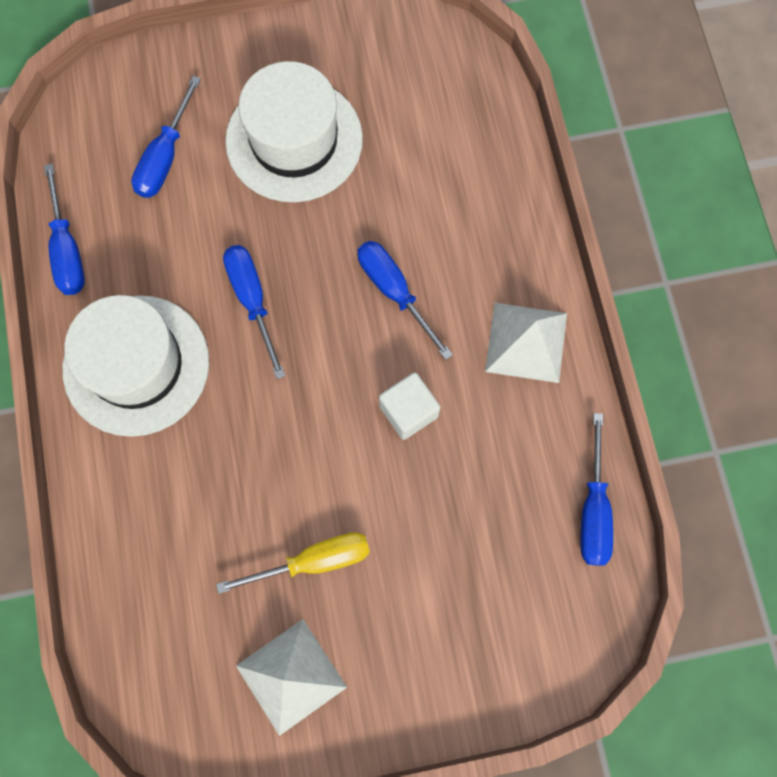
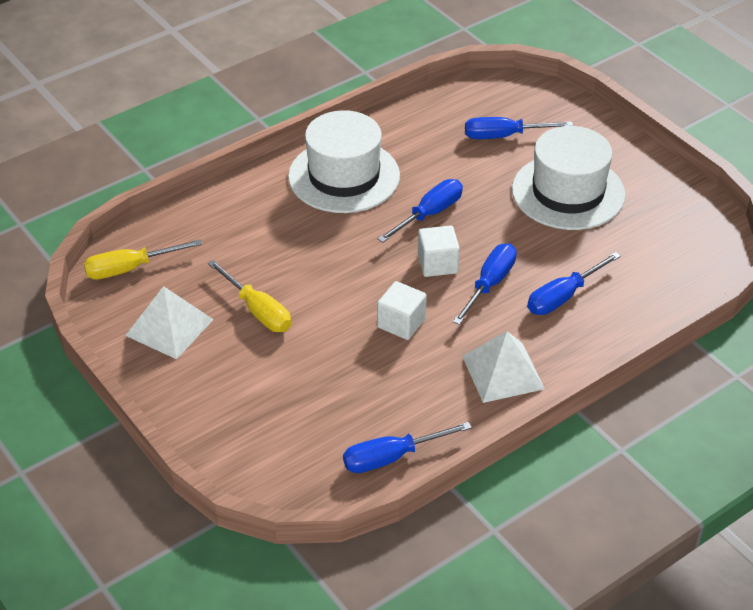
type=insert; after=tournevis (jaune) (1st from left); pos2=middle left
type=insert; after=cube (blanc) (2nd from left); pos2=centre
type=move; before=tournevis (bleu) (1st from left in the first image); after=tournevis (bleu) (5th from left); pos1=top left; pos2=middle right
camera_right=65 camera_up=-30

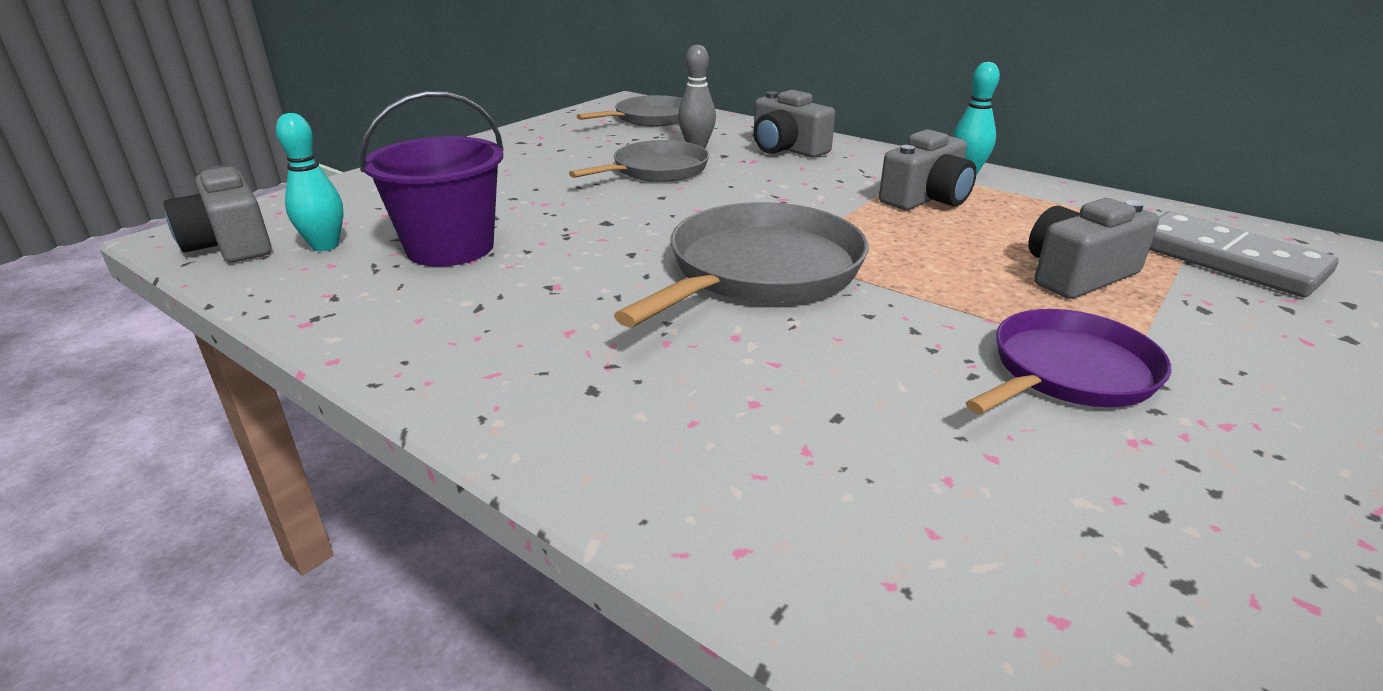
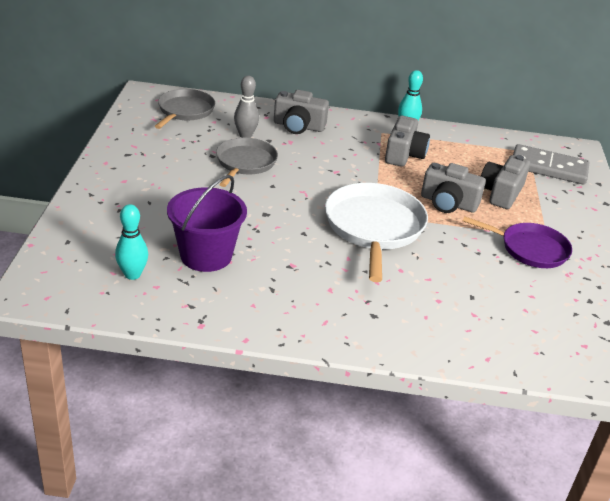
type=move; before=appareil photo (gris) (1st from left in the first image); after=appareil photo (gris) (3rd from left); pos1=top left; pos2=middle right
type=recolor; before=poêle (gris) (3rd from left); after=poêle (blanc); pos1=centre; pos2=centre
type=rotate; before=poêle (violet); pos1=middle right; pos2=middle right; turn=90
camera_right=-35 camera_up=5

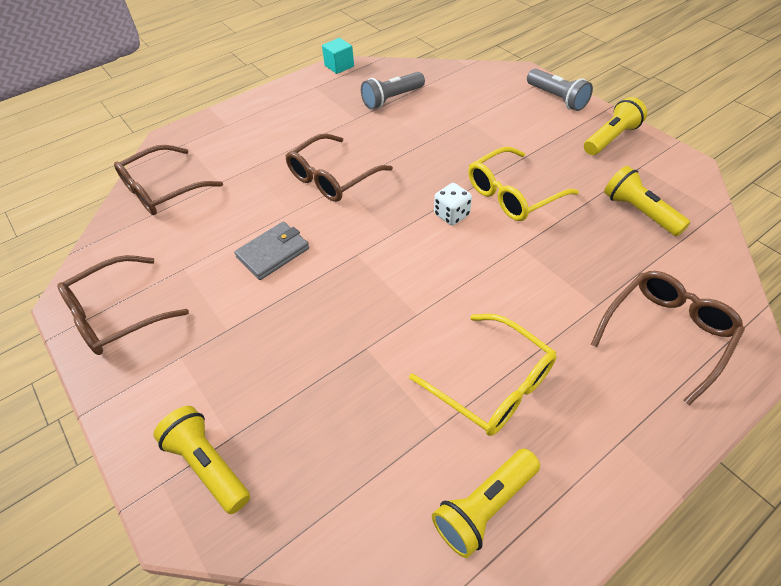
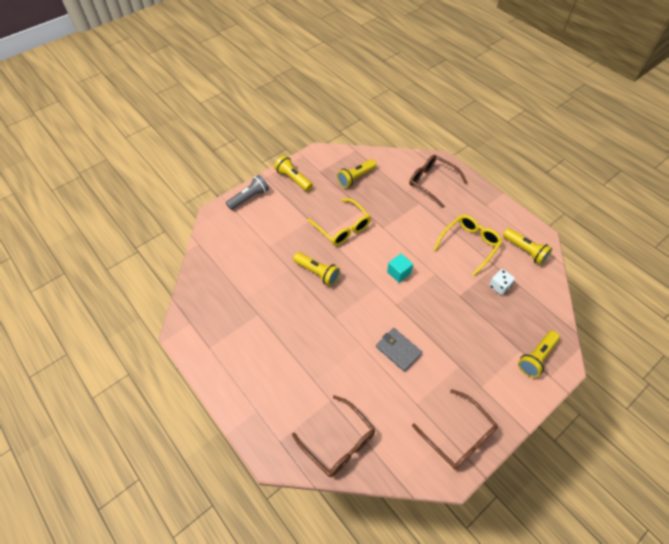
type=delete; before=lunettes (marron) (3rd from left); pos1=top centre
type=delete; before=lampe de poche (gris) (1st from left); pos1=top centre
type=insert; after=lampe de poche (jaune) (2nd from left); pos2=centre
type=move; before=cube (turquoise); pos1=top centre; pos2=centre
type=move; before=dé (blanc); pos1=centre; pos2=middle right
camera_right=-95 camera_up=5

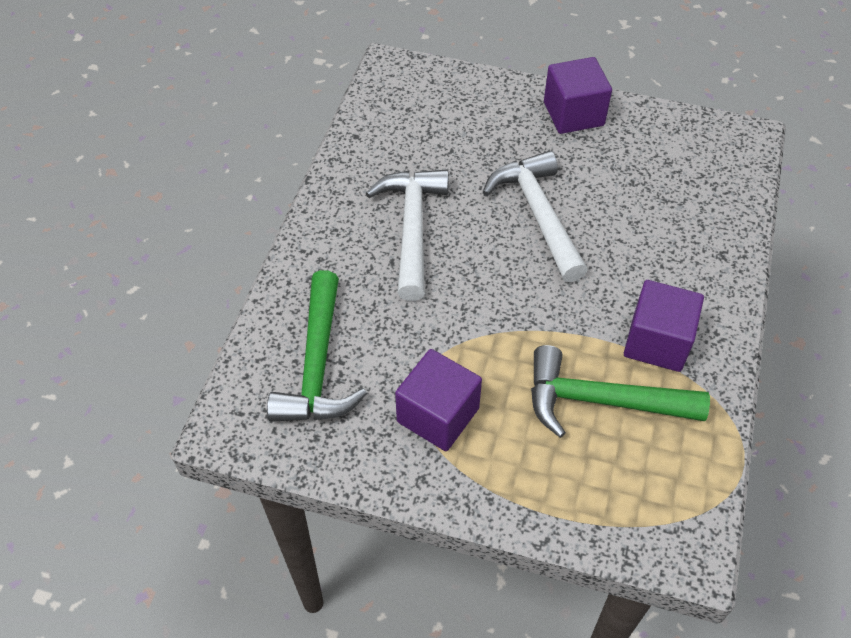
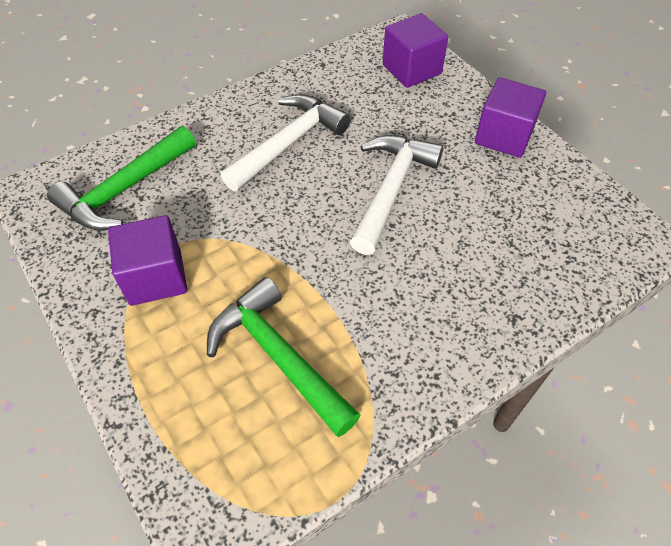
type=move; before=cube (violet) (3rd from left in the first image); after=cube (violet) (2nd from left); pos1=middle right; pos2=top centre
camera_right=40 camera_up=0

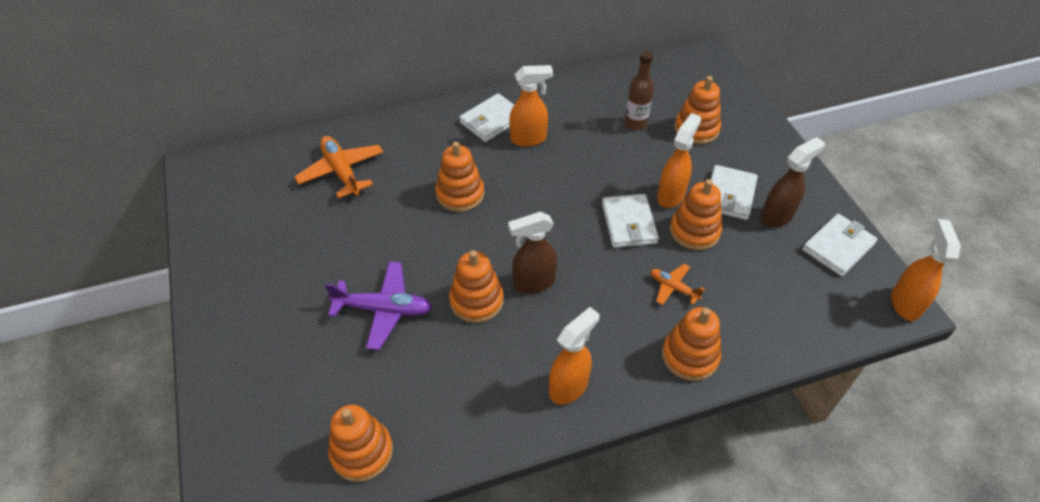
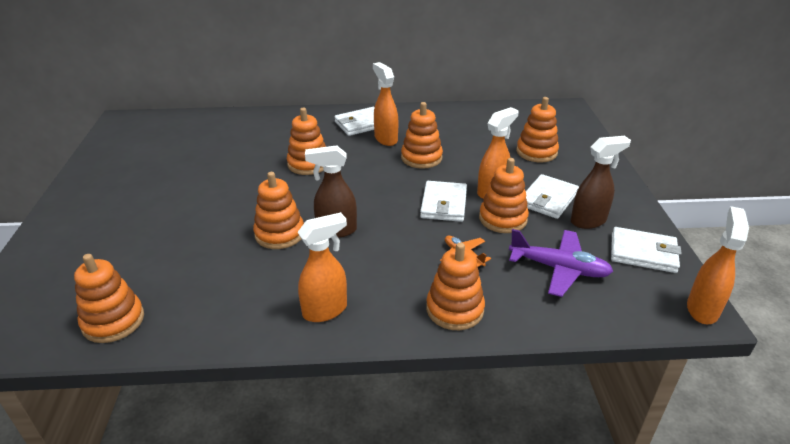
type=delete; before=avion (orange) (1st from left); pos1=top left
type=delete; before=bouteille (marron); pos1=top centre
type=insert; after=jouet à empiler (orange) (4th from left); pos2=top centre
type=move; before=avion (violet); pos1=centre; pos2=middle right
type=rotate; before=vaporisateur (orange) (1st from left in the first image); pos1=top centre; pos2=top centre; turn=-120
type=rotate; before=portefeuille (blanc) (4th from left); pos1=middle right; pos2=middle right; turn=45
camera_right=15 camera_up=-15

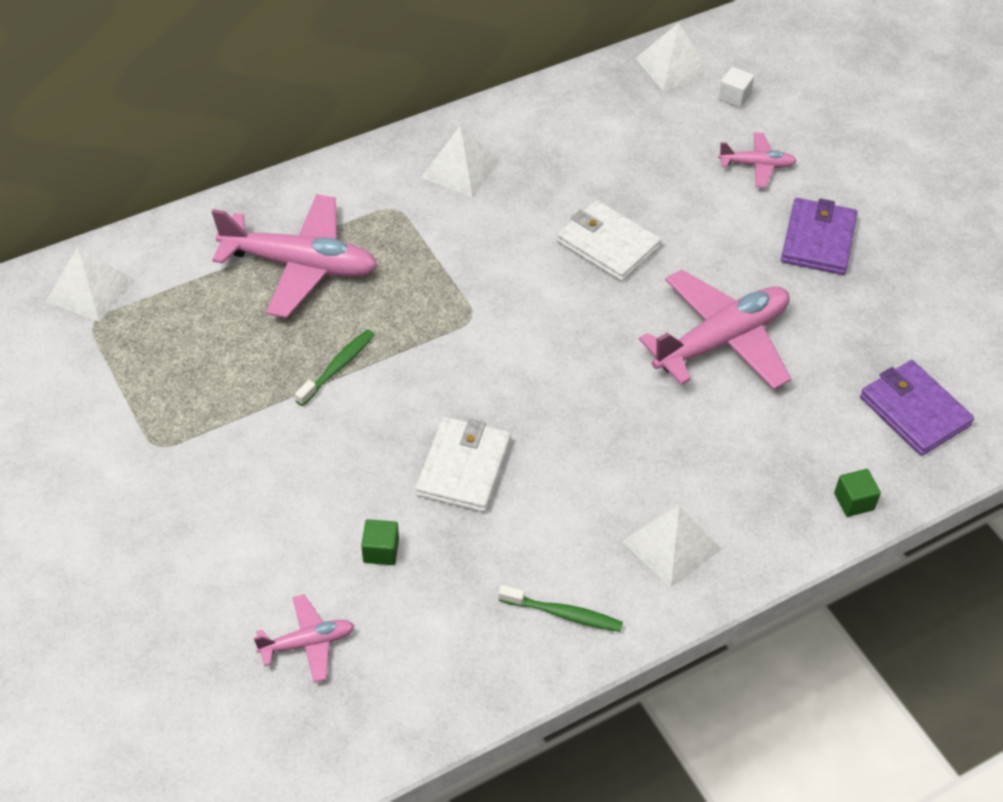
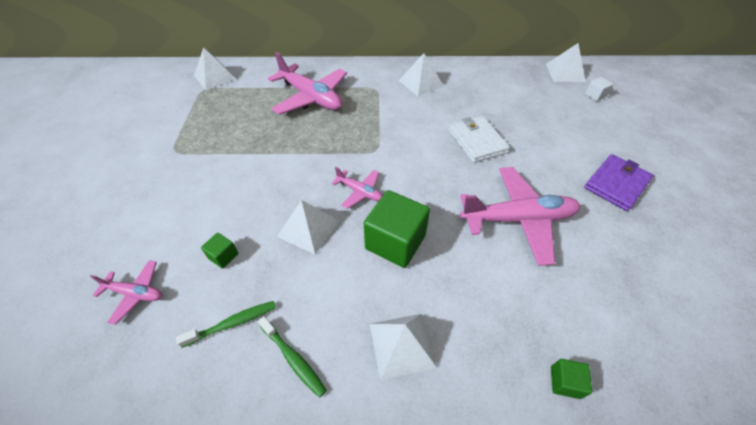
type=delete; before=portefeuille (violet) (2nd from left); pos1=middle right
type=insert; after=cube (vert) (2nd from left); pos2=centre
type=move; before=brosse à dents (vert) (1st from left); pos1=centre; pos2=bottom left
type=move; before=avion (rose) (4th from left in the first image); after=avion (rose) (3rd from left); pos1=top right; pos2=centre
type=replace; before=portefeuille (blanc) (1st from left); after=pyramide (blanc) (2nd from left); pos1=centre; pos2=centre
camera_right=30 camera_up=0

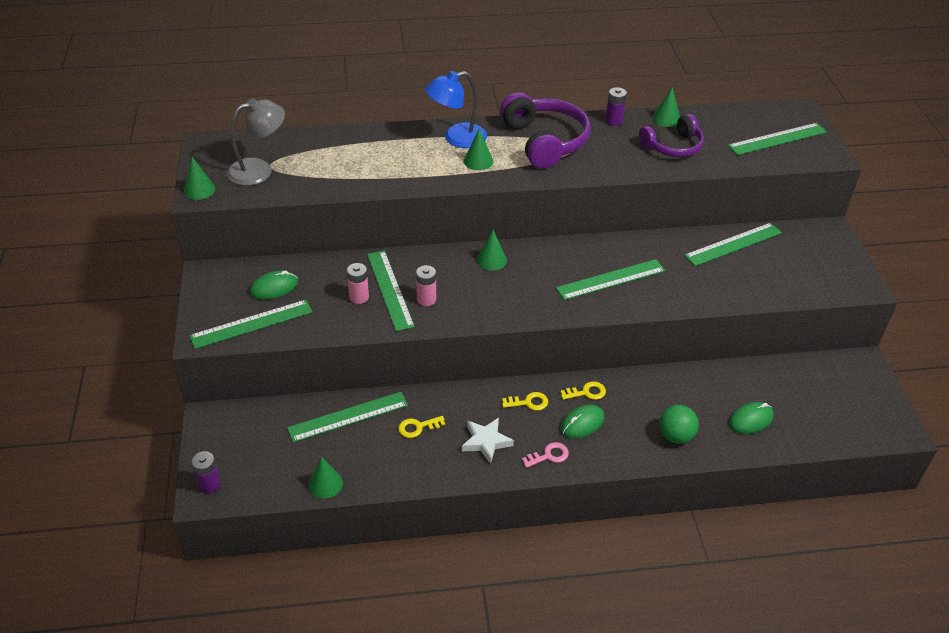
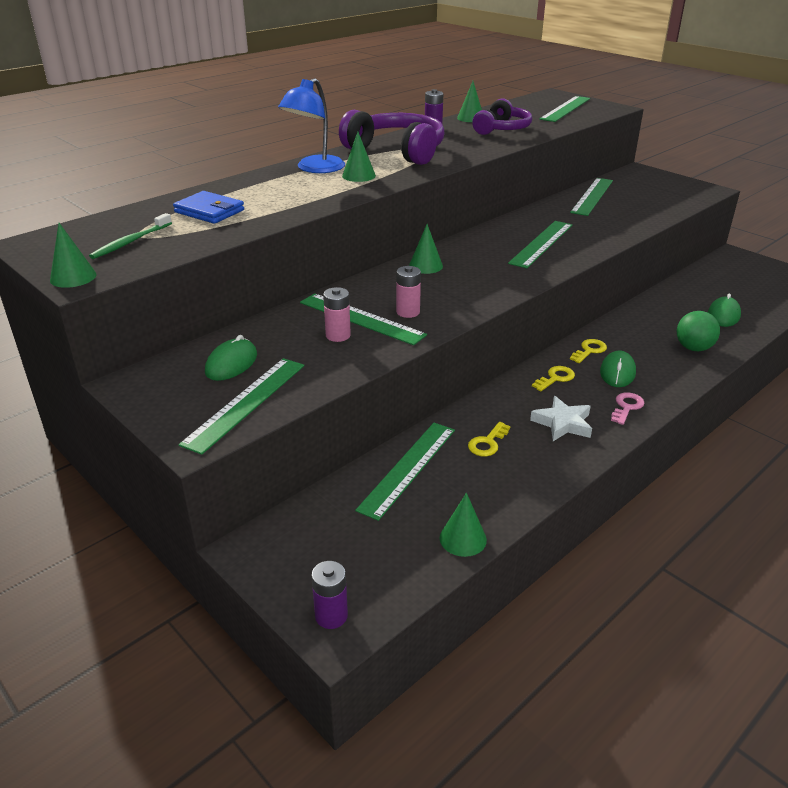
type=insert; after=portefeuille (bleu); pos2=top left
type=replace; before=lampe (gris); after=brosse à dents (vert); pos1=top left; pos2=top left
camera_right=-35 camera_up=-10

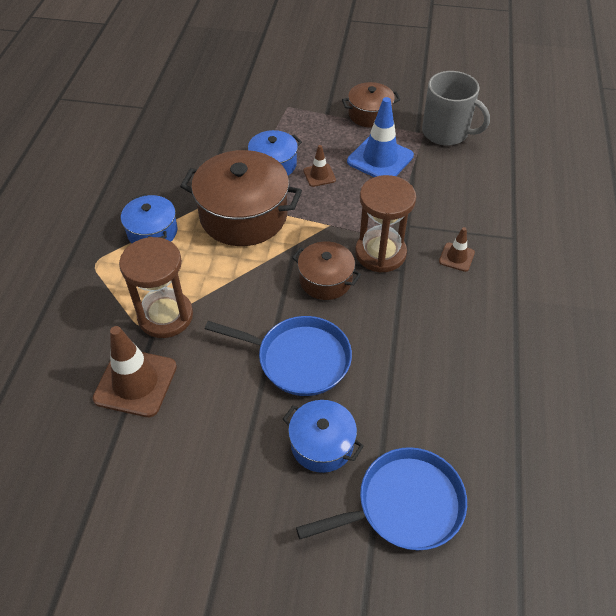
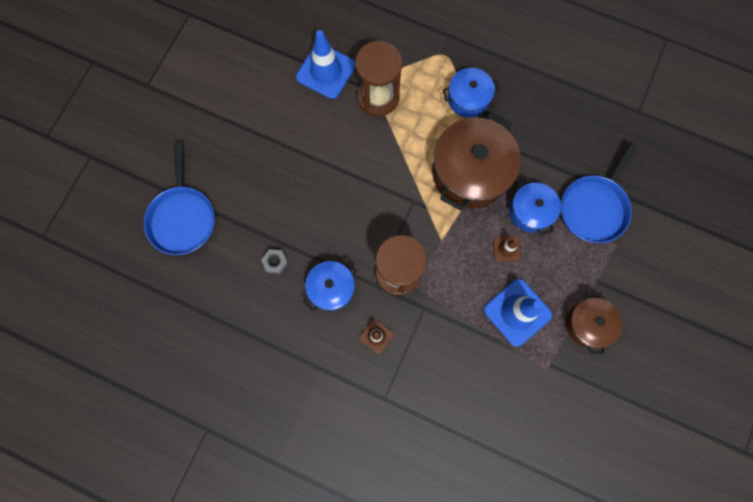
type=delete; before=marmite (marron) (2nd from left); pos1=centre
type=delete; before=tasse (gris); pos1=top right
type=insert; after=écrou (gris); pos2=centre
type=move; before=poêle (bleu) (1st from left in the first image); after=poêle (bleu) (2nd from left); pos1=centre; pos2=middle right
type=move; before=marmite (bleu) (3rd from left in the first image); after=marmite (bleu) (1st from left); pos1=bottom centre; pos2=centre
type=recolor; before=cône de chantier (marron) (1st from left); after=cône de chantier (bleu) (1st from left); pos1=middle left; pos2=top centre
camera_right=105 camera_up=25

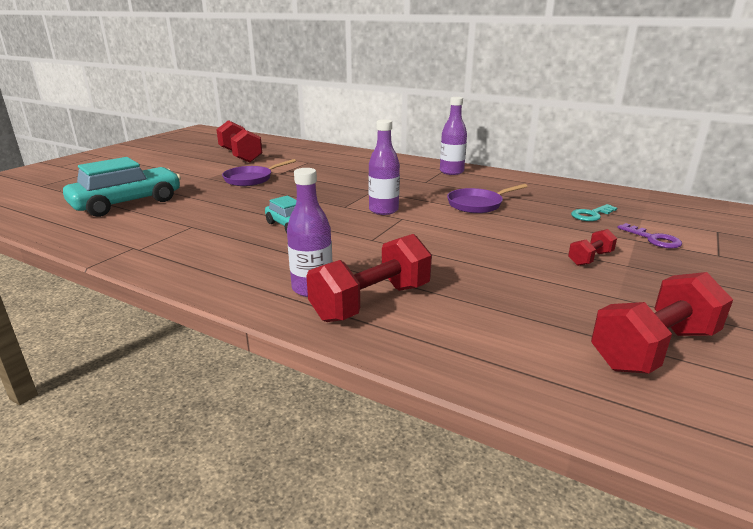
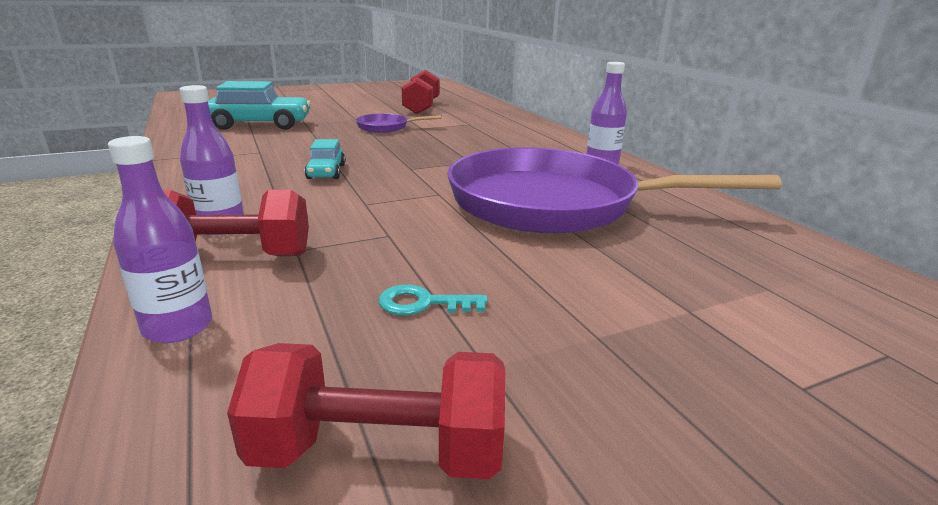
type=delete; before=haltère (rouge) (3rd from left); pos1=middle right
type=delete; before=clé (violet); pos1=middle right
type=move; before=bouteille (violet) (2nd from left in the first image); after=bouteille (violet) (1st from left); pos1=top centre; pos2=middle left
type=move; before=clé (turquoise); pos1=middle right; pos2=centre
type=resize; before=poêle (violet) (2nd from left); pos1=centre; pos2=centre; scale=2.46
camera_right=35 camera_up=0

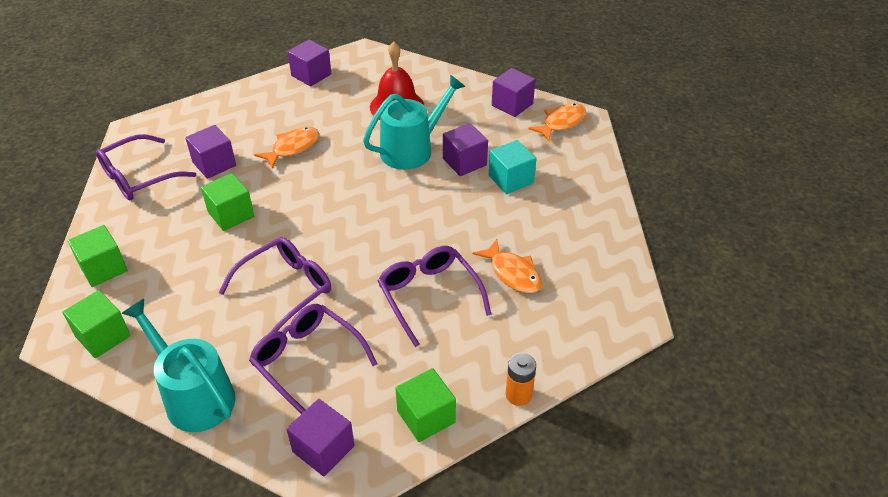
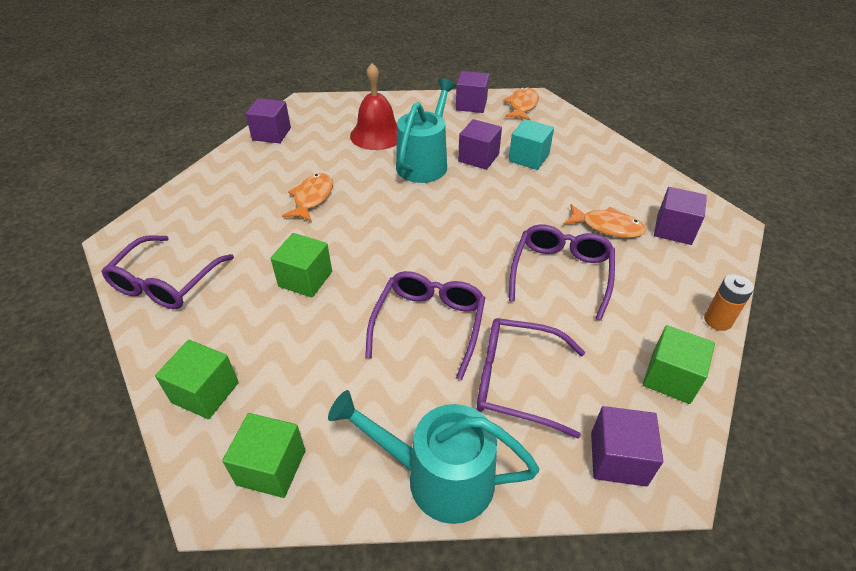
type=move; before=cube (violet) (1st from left in the first image); after=cube (violet) (5th from left); pos1=top left; pos2=middle right
type=rotate; before=lunettes (violet) (4th from left); pos1=centre; pos2=centre; turn=75
camera_right=-30 camera_up=0

